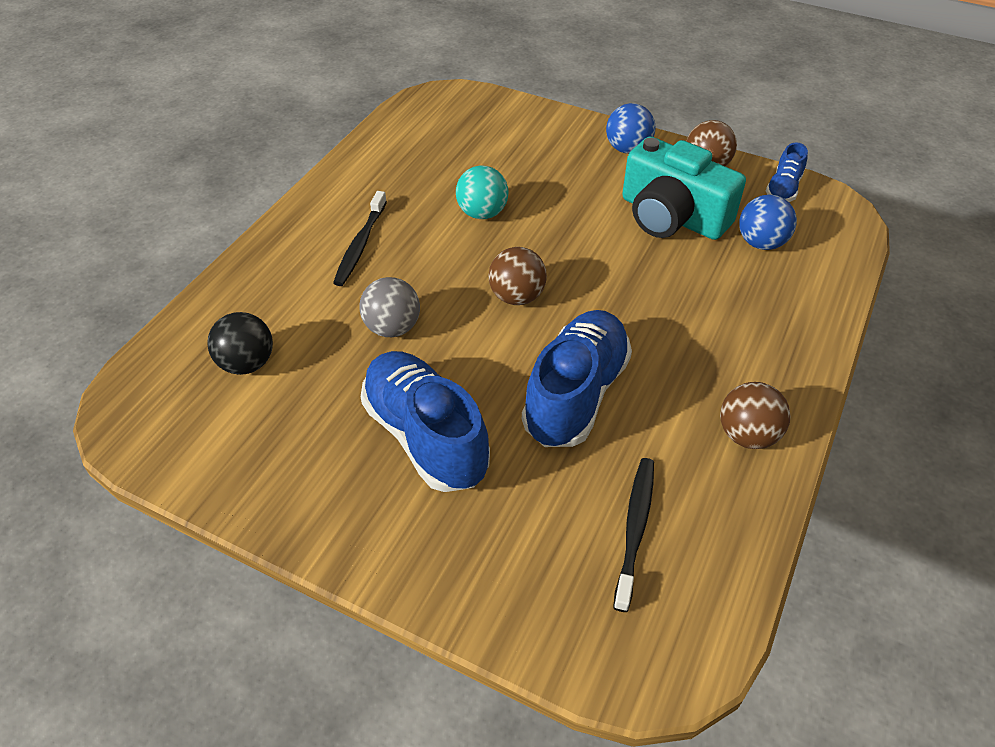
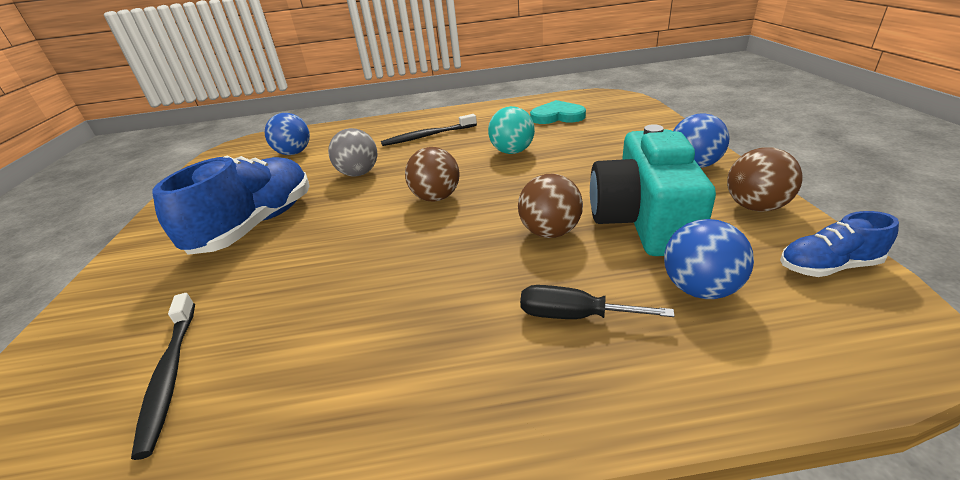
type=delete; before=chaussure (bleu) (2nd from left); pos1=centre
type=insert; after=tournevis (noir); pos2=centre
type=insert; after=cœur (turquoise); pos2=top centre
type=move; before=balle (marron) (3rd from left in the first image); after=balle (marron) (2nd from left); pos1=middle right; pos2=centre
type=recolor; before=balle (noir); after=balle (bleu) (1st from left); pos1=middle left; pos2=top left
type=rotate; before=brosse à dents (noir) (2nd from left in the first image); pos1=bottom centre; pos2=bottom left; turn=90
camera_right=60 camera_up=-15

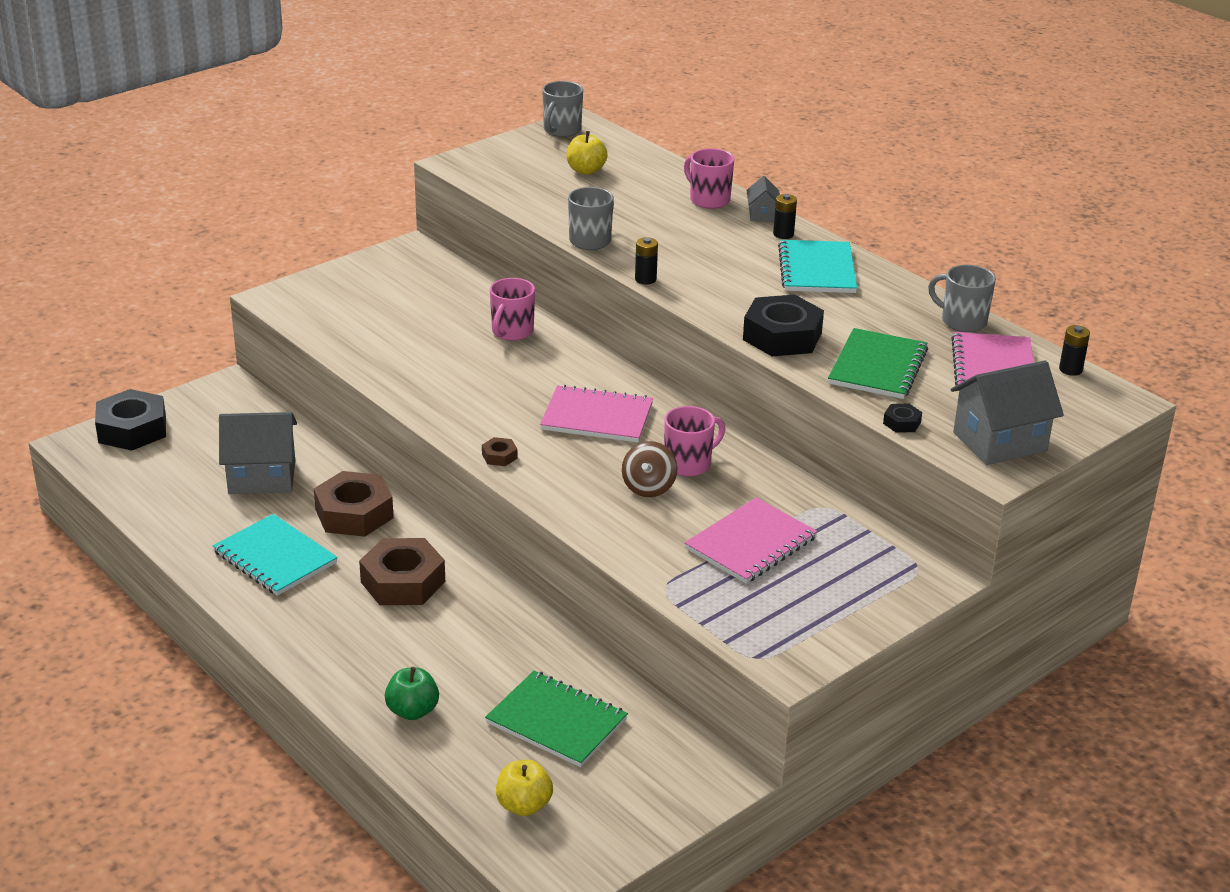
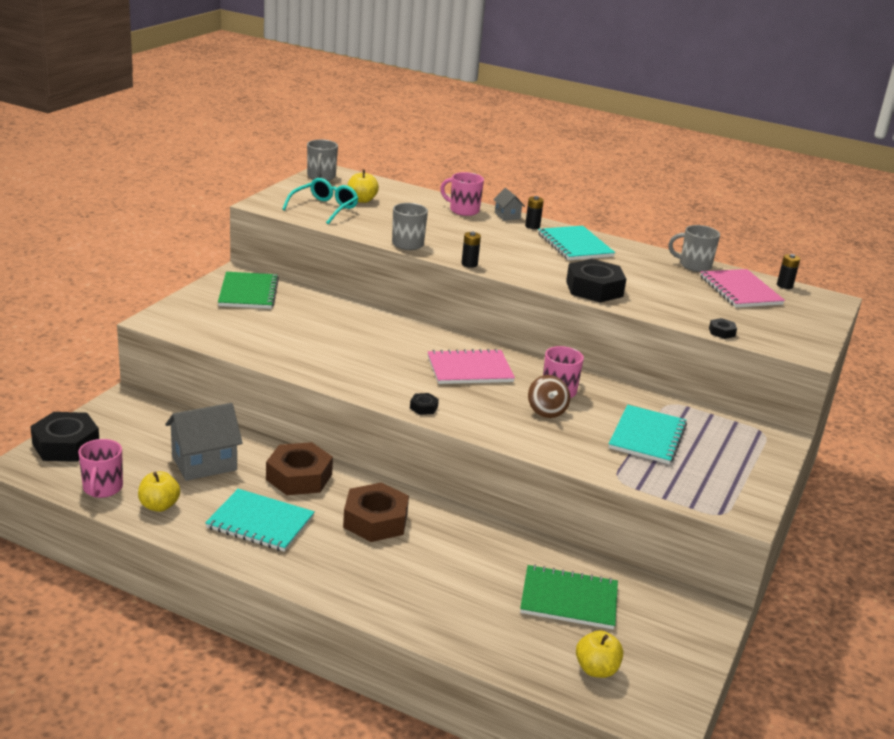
type=delete; before=pomme (vert); pos1=bottom centre
type=delete; before=maison (gris) (3rd from left); pos1=middle right
type=insert; after=pomme (jaune) (1st from left); pos2=middle left
type=insert; after=lunettes (turquoise); pos2=top centre
type=move; before=tasse (rose) (1st from left); pos1=centre; pos2=middle left
type=move; before=carnet (vert) (2nd from left in the first image); after=carnet (vert) (1st from left); pos1=middle right; pos2=middle left
type=recolor; before=écrou (marron) (3rd from left); after=écrou (noir) (2nd from left); pos1=centre; pos2=centre
type=recolor; before=carnet (rose) (2nd from left); after=carnet (turquoise) (3rd from left); pos1=centre; pos2=middle right
camera_right=-25 camera_up=-5

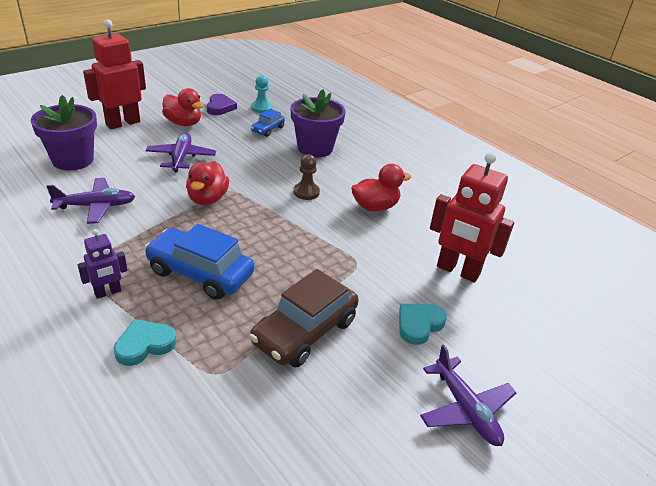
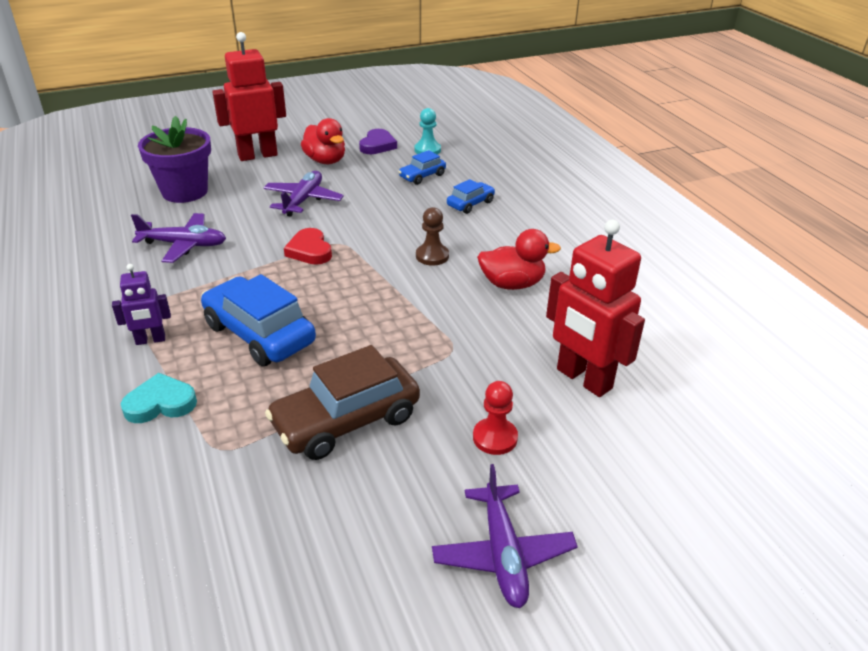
type=replace; before=canard (rouge) (2nd from left); after=cœur (rouge); pos1=middle left; pos2=centre
type=replace; before=pot de fleurs (violet) (2nd from left); after=voiture (bleu) (3rd from left); pos1=top centre; pos2=top centre
type=replace; before=cœur (turquoise) (2nd from left); after=pion (rouge); pos1=bottom centre; pos2=centre
camera_right=20 camera_up=0

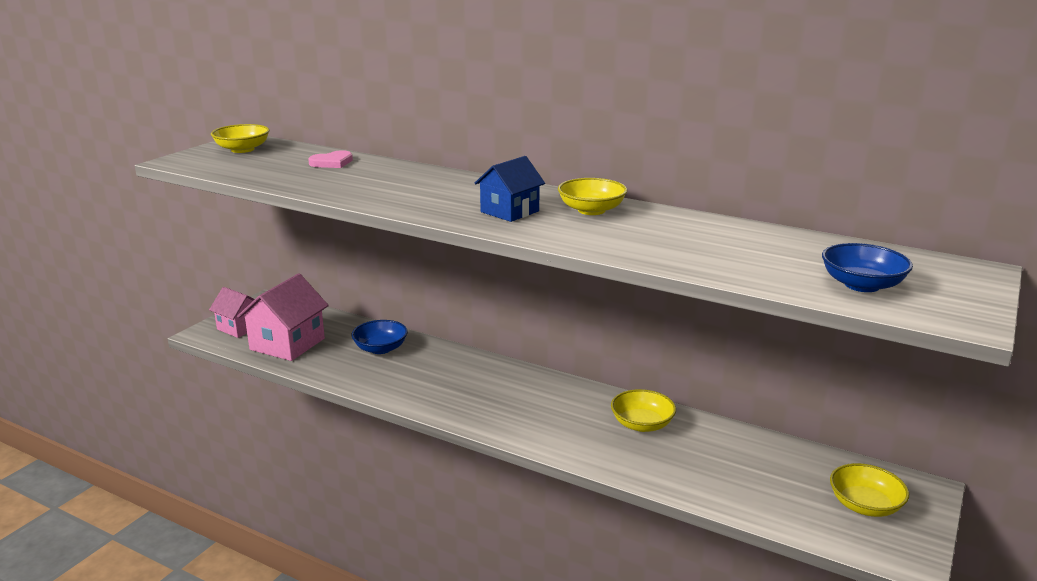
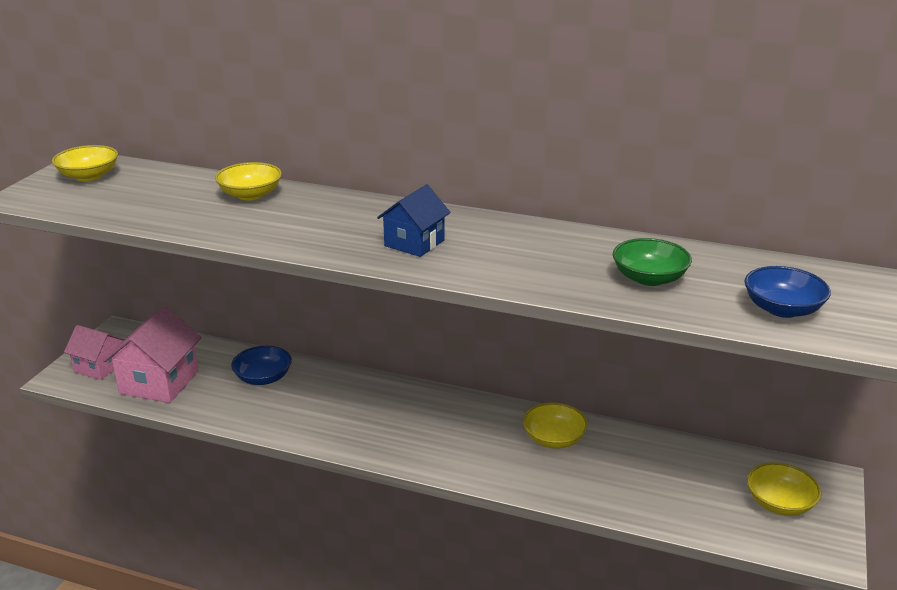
type=delete; before=cœur (rose); pos1=top left
type=insert; after=bol (vert); pos2=middle right
type=move; before=bol (jaune) (2nd from left); pos1=centre; pos2=top left
camera_right=-10 camera_up=5

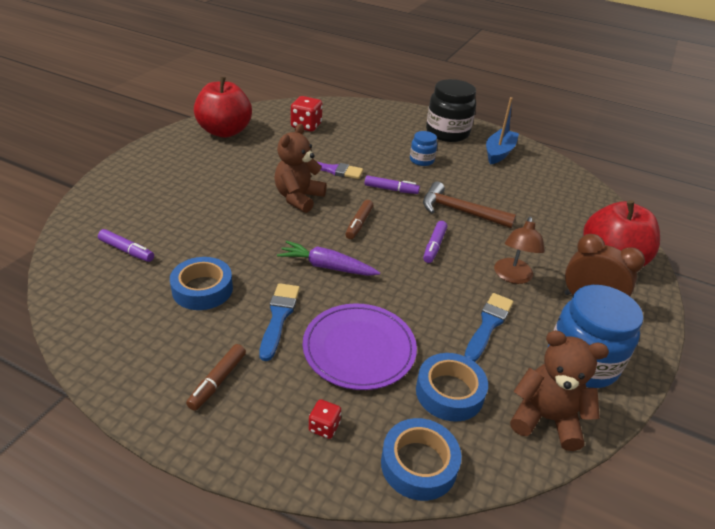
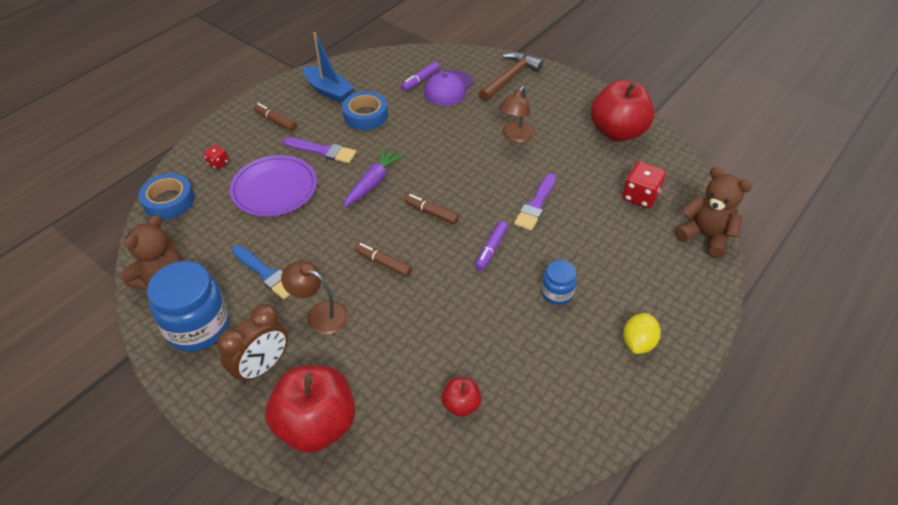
type=delete; before=ruban adhésif (bleu) (3rd from left); pos1=bottom centre
type=insert; after=casquette (violet); pos2=top centre
type=insert; after=pomme (rouge) (2nd from left); pos2=bottom centre
type=insert; after=lampe (marron) (2nd from left); pos2=top centre
type=move; before=ours en peluche (marron) (1st from left in the first image); after=ours en peluche (marron) (2nd from left); pos1=top centre; pos2=middle right
type=move; before=marteau (marron); pos1=centre; pos2=top centre
type=move; before=bateau (bleu); pos1=top right; pos2=top centre
type=replace; before=bocal (noir); after=citron (jaune); pos1=top centre; pos2=middle right
type=recolor; before=pinceau (bleu) (1st from left); after=pinceau (violet) (1st from left); pos1=centre; pos2=top centre
type=recolor; before=feutre (violet) (3rd from left); after=feutre (marron) (2nd from left); pos1=centre; pos2=centre
camera_right=105 camera_up=10

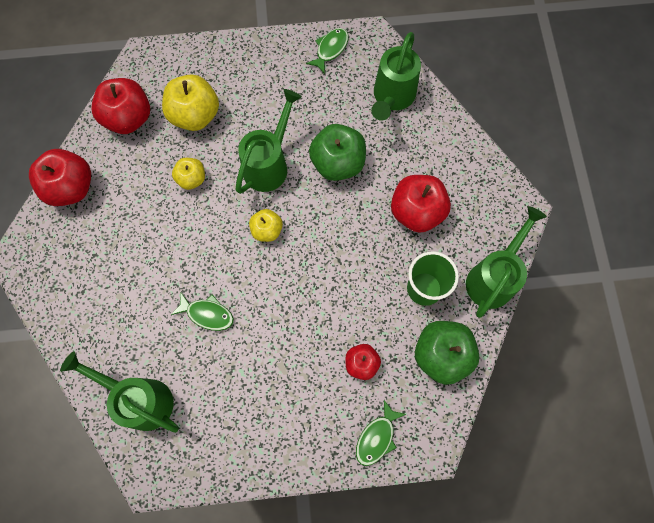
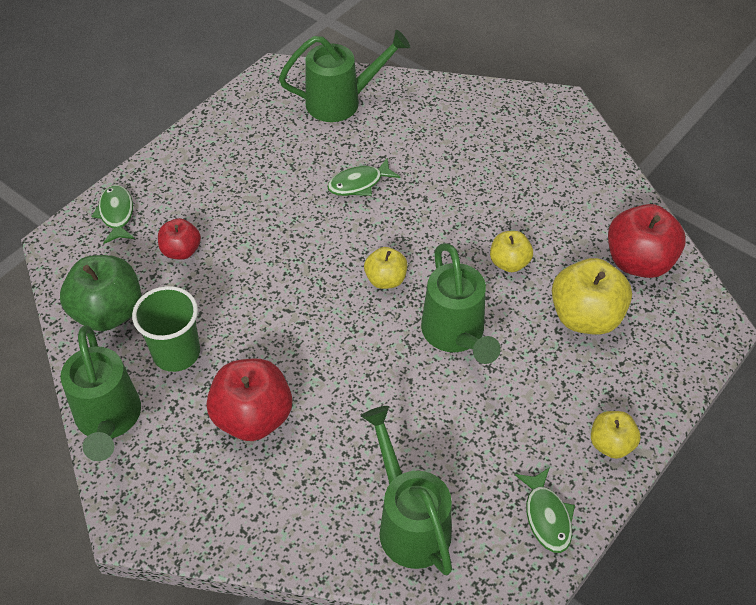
type=delete; before=pomme (rouge) (1st from left); pos1=middle left
type=delete; before=pomme (vert) (1st from left); pos1=top centre
type=insert; after=pomme (jaune) (4th from left); pos2=bottom right
camera_right=135 camera_up=-20

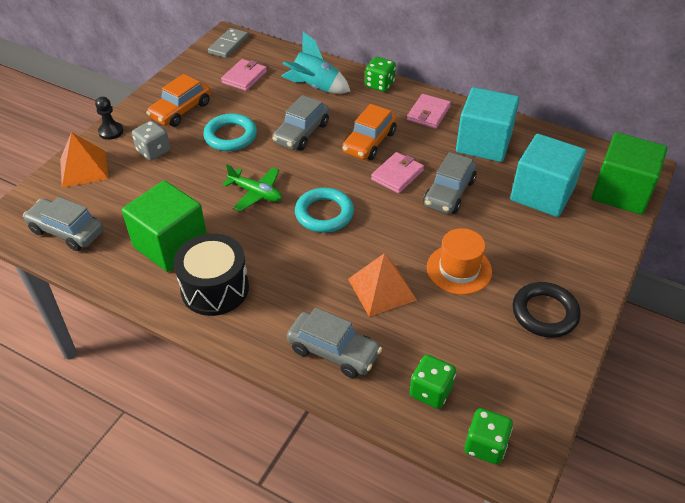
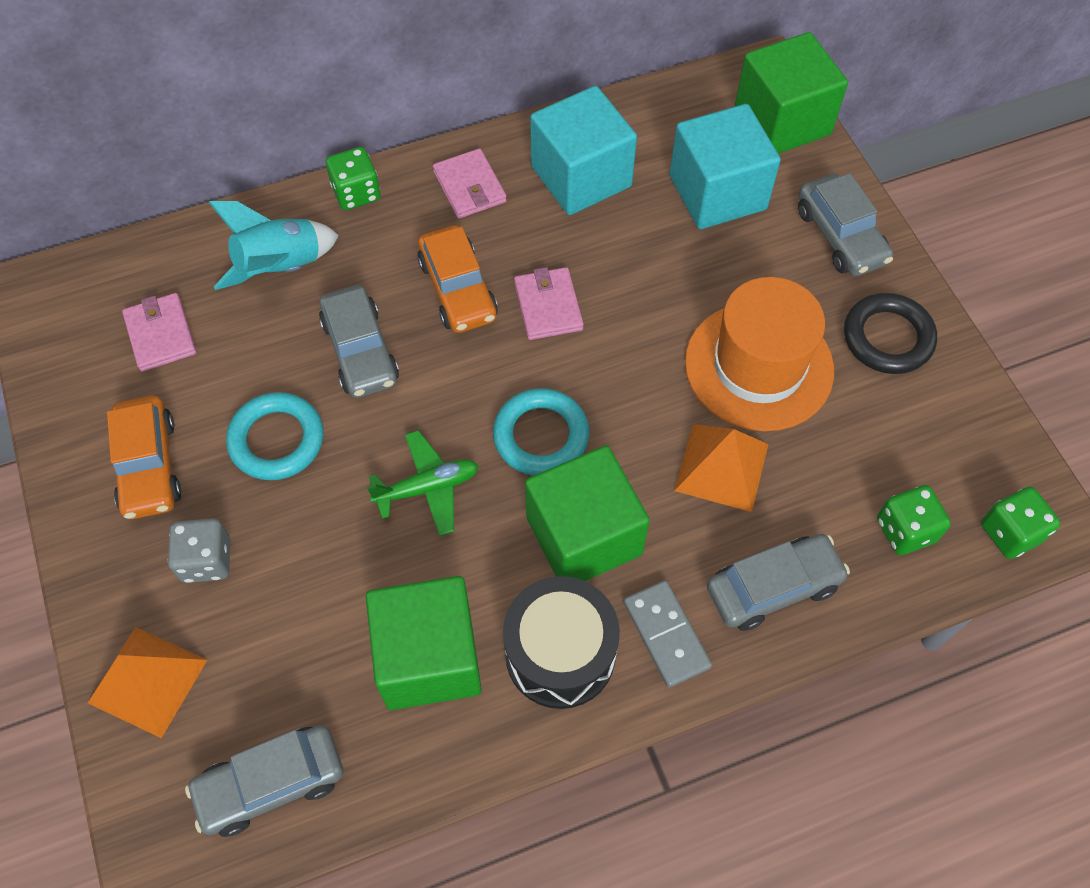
type=delete; before=pion (noir); pos1=top left
type=insert; after=cube (vert) (2nd from left); pos2=centre
type=move; before=domino (gris); pos1=top left; pos2=bottom centre
type=move; before=voiture (gris) (4th from left); pos1=centre; pos2=top right
type=resize; before=chapeau (orange); pos1=middle right; pos2=middle right; scale=1.55
camera_right=-50 camera_up=15

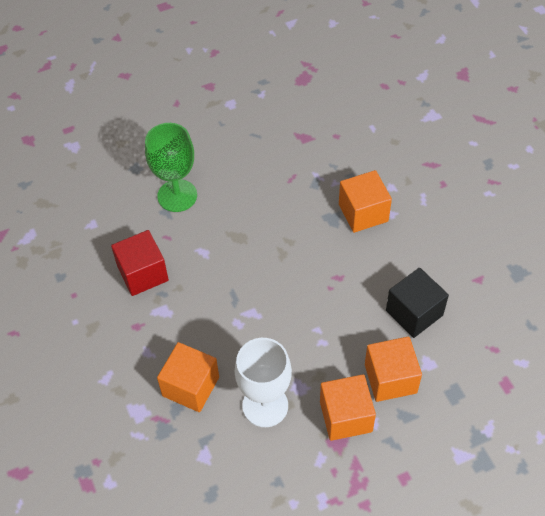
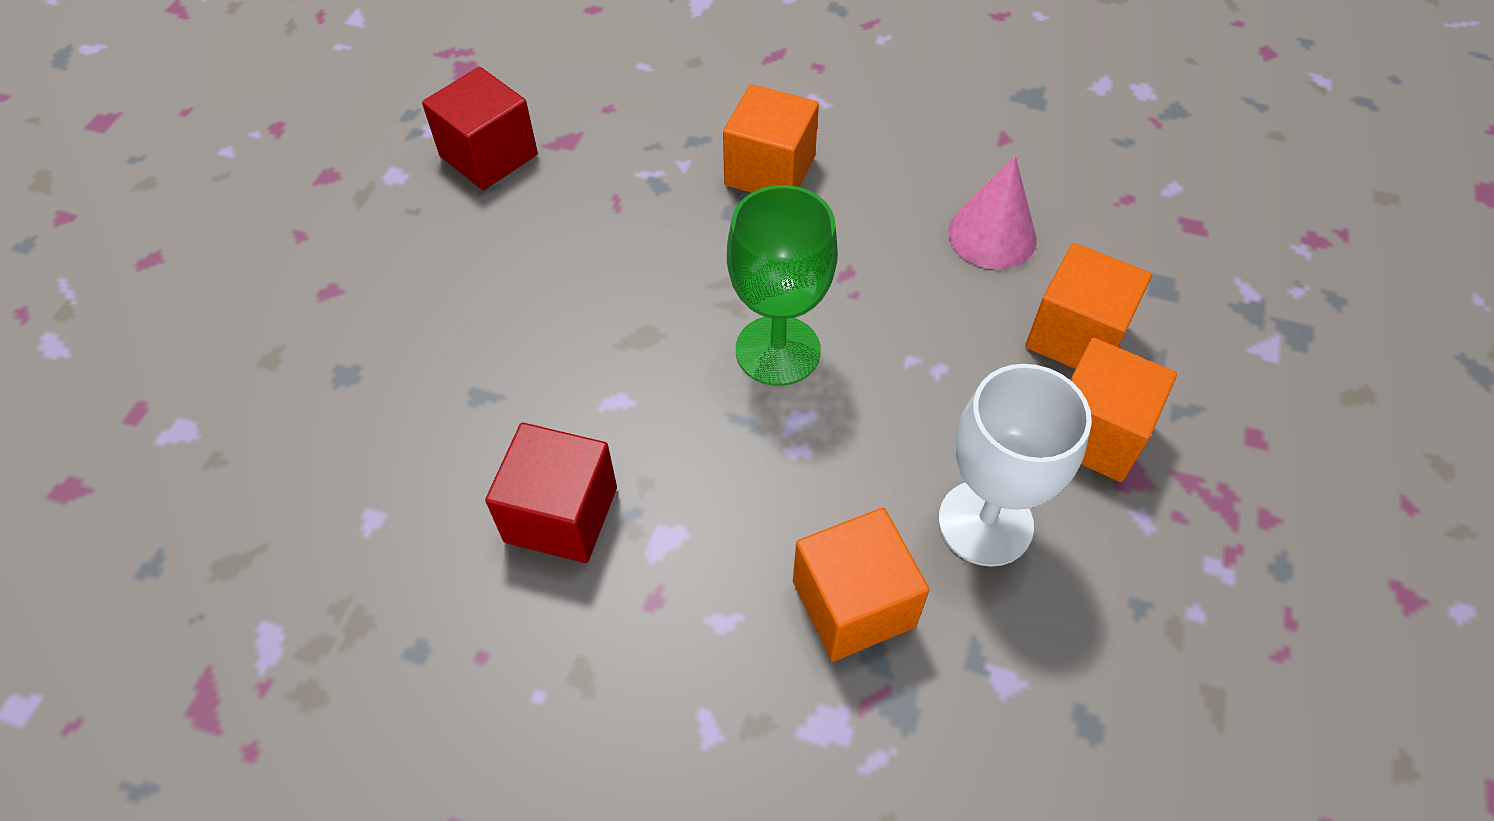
type=insert; after=cube (rouge) (1st from left); pos2=top left
type=move; before=verre à pied (vert); pos1=top left; pos2=centre
type=replace; before=cube (noir); after=cône (rose); pos1=middle right; pos2=top centre
camera_right=-50 camera_up=0

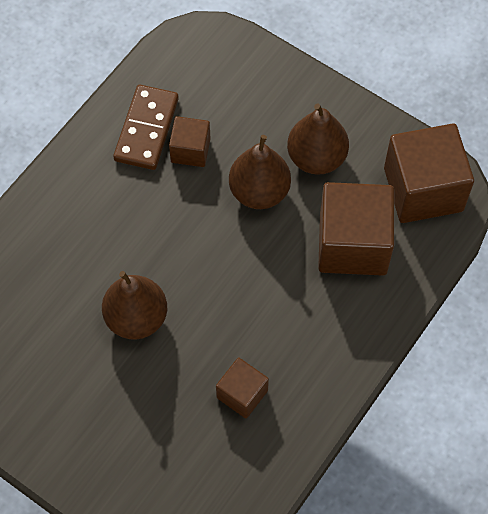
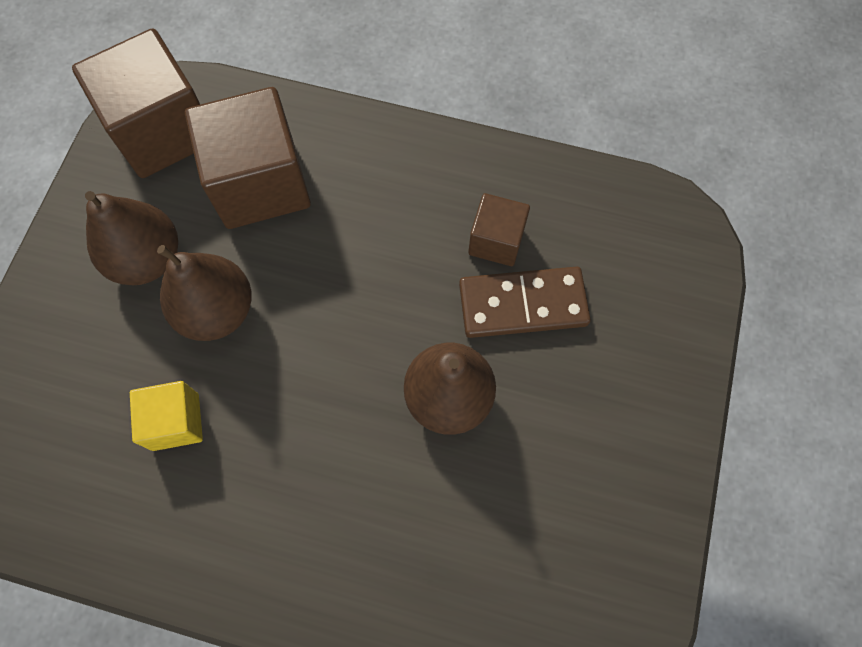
type=move; before=domino (marron); pos1=top left; pos2=centre
type=recolor; before=cube (marron) (1st from left); after=cube (jaune); pos1=top centre; pos2=middle left
camera_right=-110 camera_up=5

